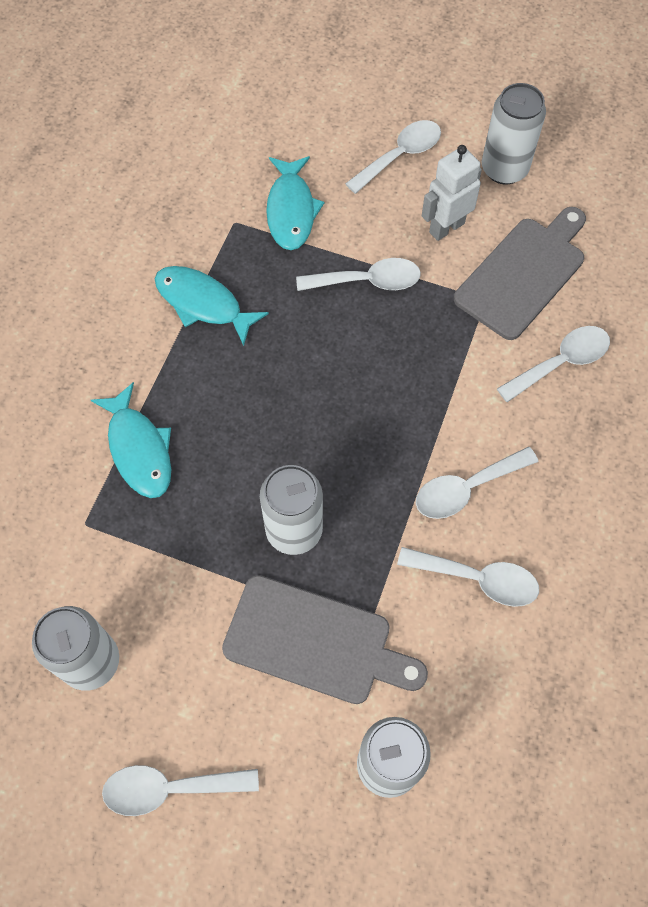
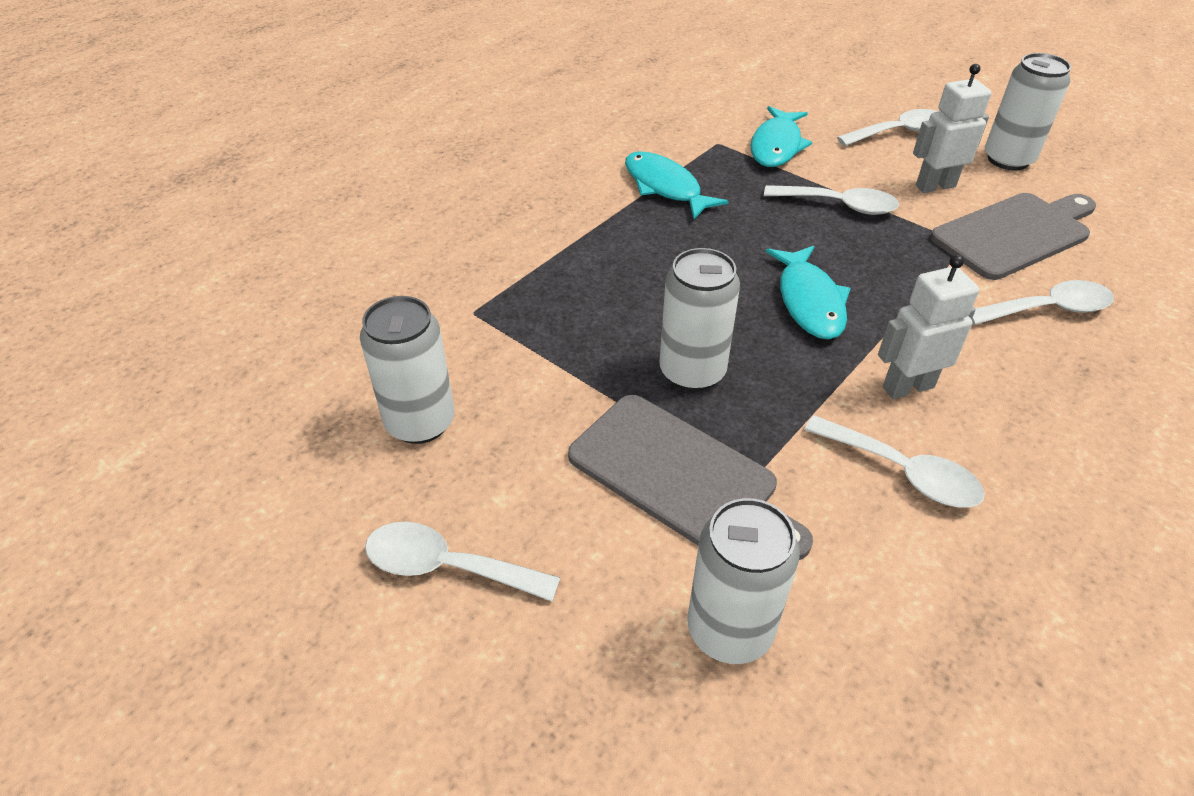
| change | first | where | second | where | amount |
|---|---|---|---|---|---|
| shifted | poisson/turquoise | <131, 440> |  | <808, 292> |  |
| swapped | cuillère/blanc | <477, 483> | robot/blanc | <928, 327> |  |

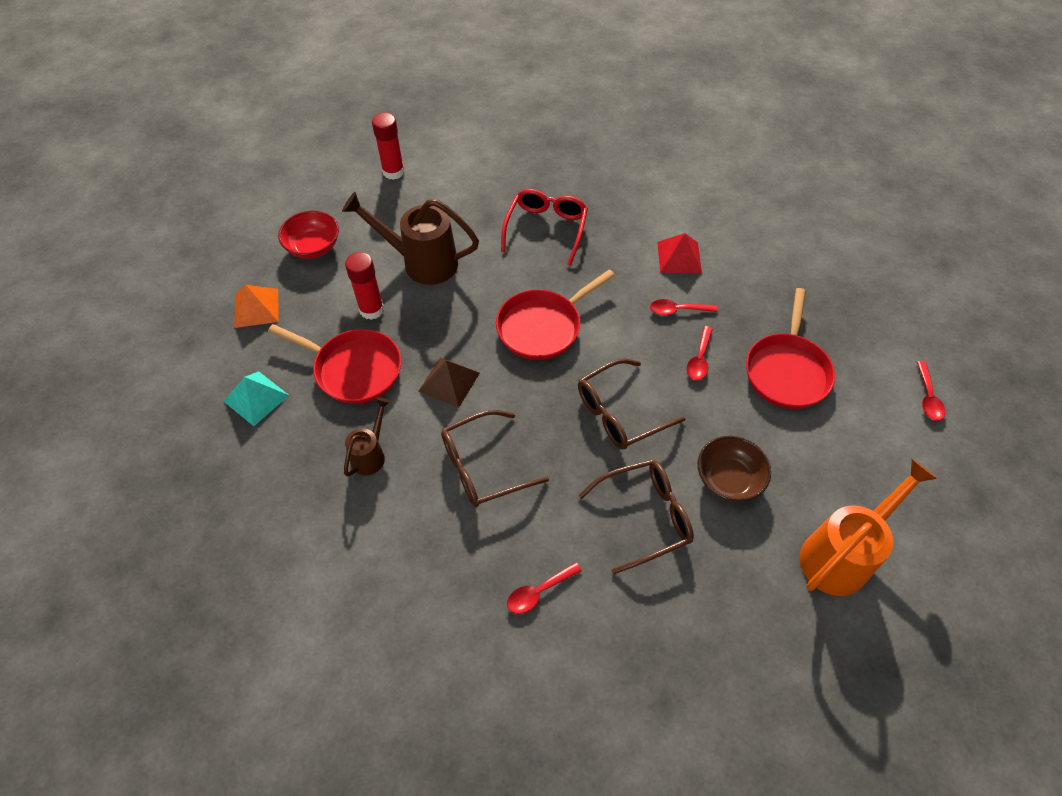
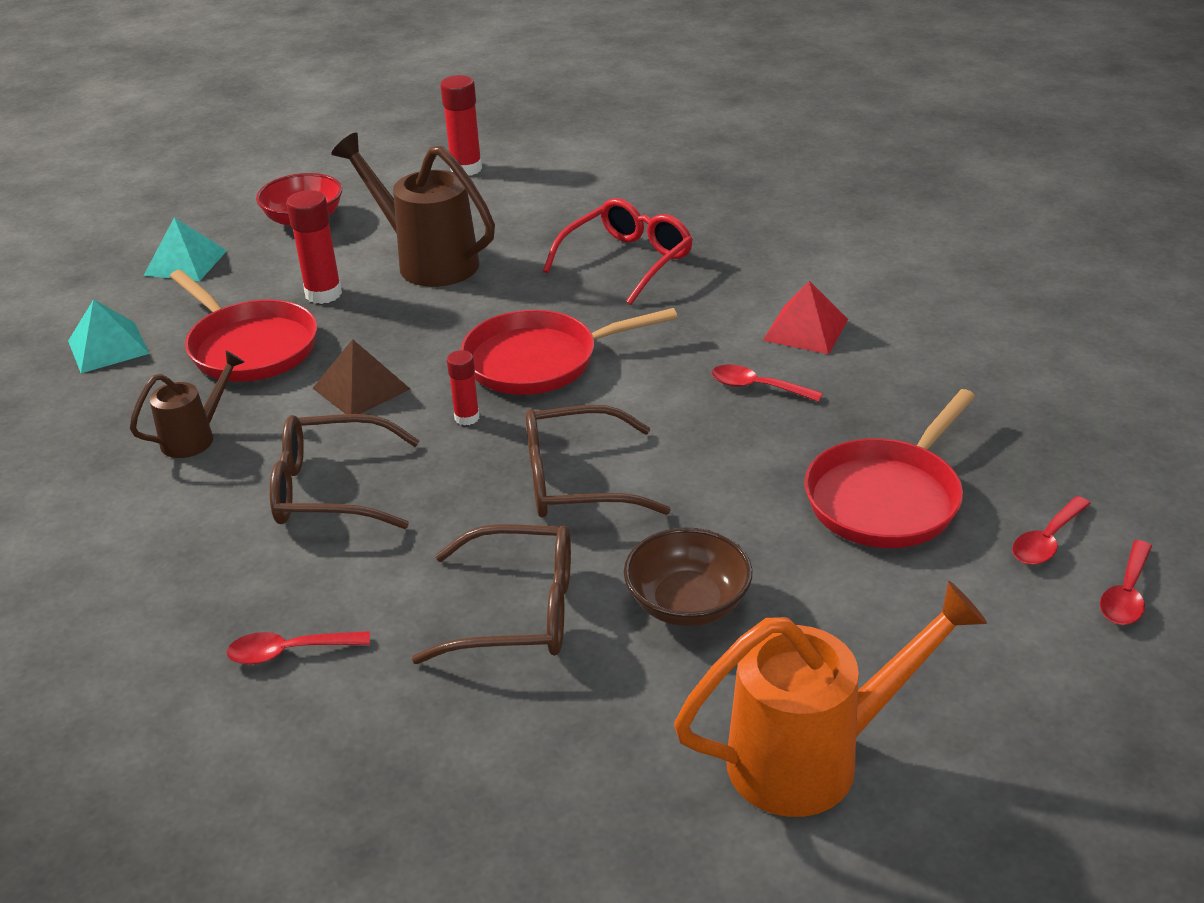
| change | first | where | second | where | amount |
|---|---|---|---|---|---|
| new |  |  | bâton de colle/rouge | <463, 387> |  |
| shifted | cuillère/rouge | <699, 353> |  | <1051, 530> |  |
| repainted | pyramide/orange | <256, 306> | pyramide/turquoise | <185, 249> |  |

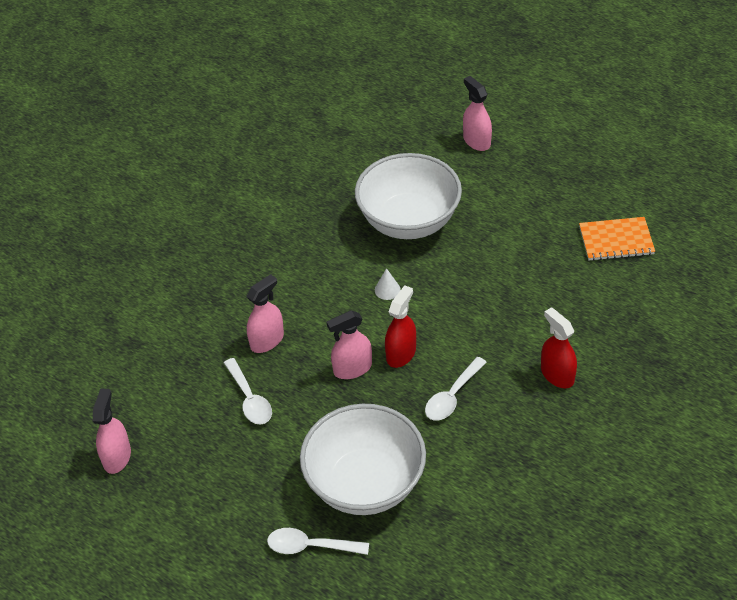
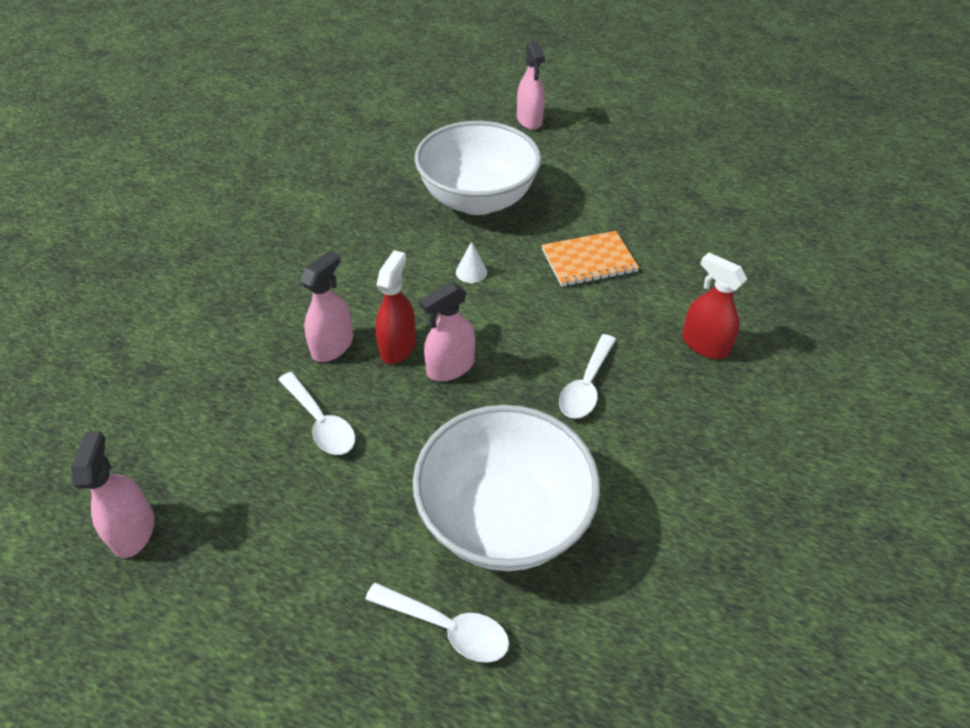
| change | first | where | second | where | amount |
|---|---|---|---|---|---|
| shifted | vaporisateur/rouge | <400, 326> |  | <396, 307> |  |
| shifted | carnet/orange | <617, 239> |  | <590, 259> |  |
| rotated | cuillère/blanc | <318, 541> |  | <437, 622> | 150 degrees counterclockwise |
| rotated | vaporisateur/rose | <477, 113> |  | <531, 85> | 150 degrees counterclockwise |

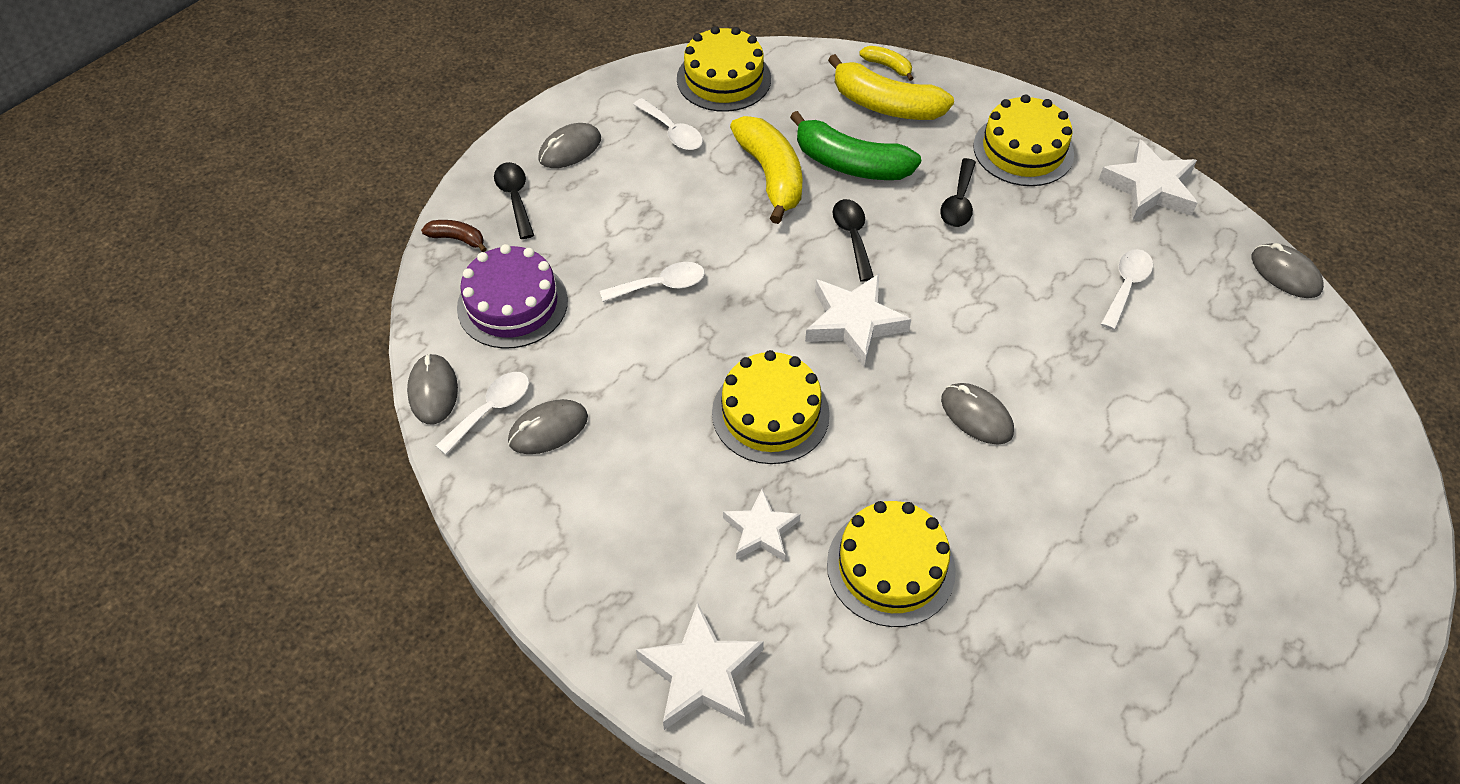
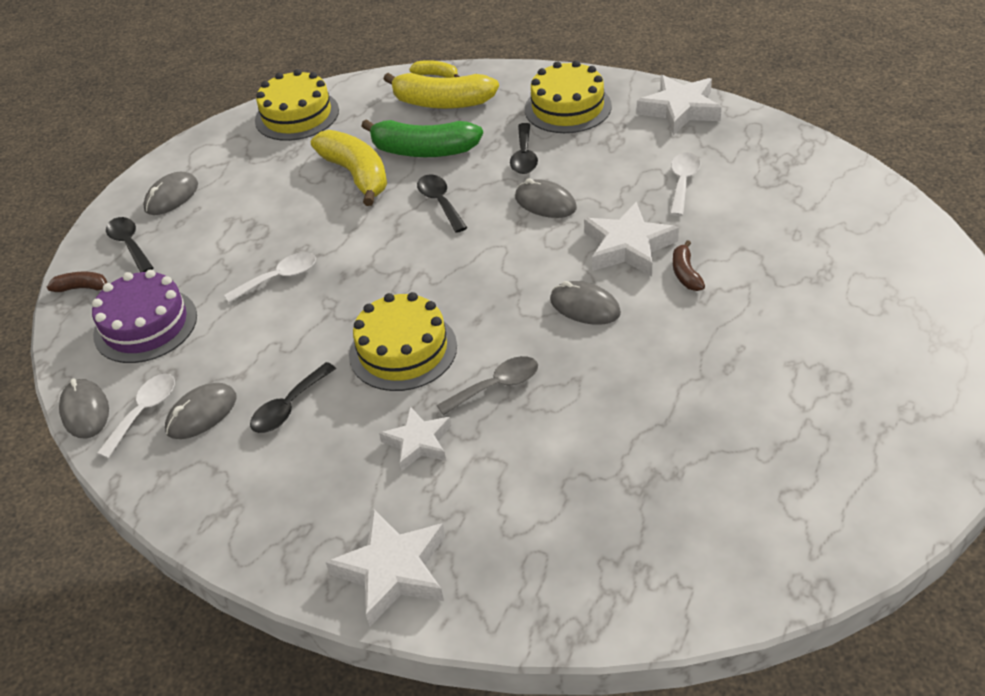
| change | first | where | second | where | amount |
|---|---|---|---|---|---|
| gone | cuillère/blanc | <668, 124> |  |  |  |
| gone | gâteau/jaune | <891, 564> |  |  |  |
| new |  |  | cuillère/noir | <293, 397> |  |
| new |  |  | cuillère/gris | <487, 385> |  |
| new |  |  | banane/marron | <689, 265> |  |
| shifted | étoile/blanc | <858, 320> |  | <631, 239> |  |
| shifted | souris/gris | <1288, 270> |  | <546, 198> |  |

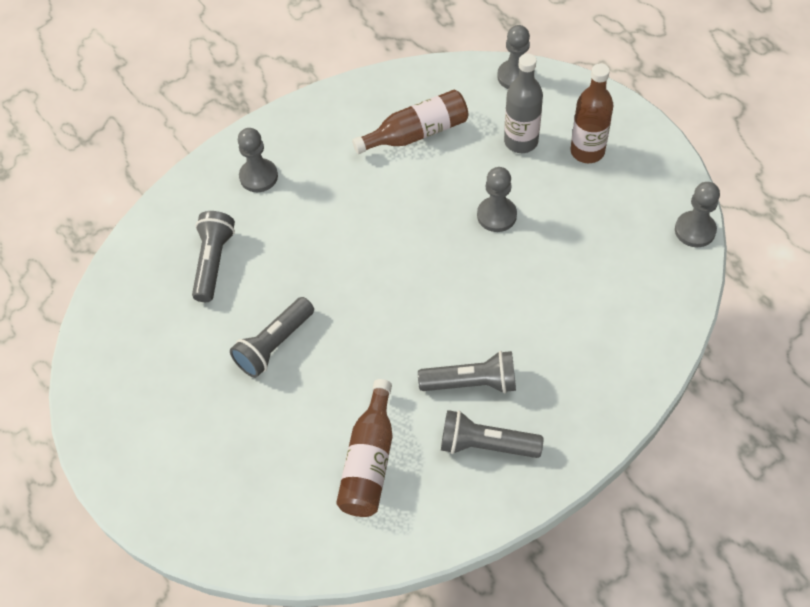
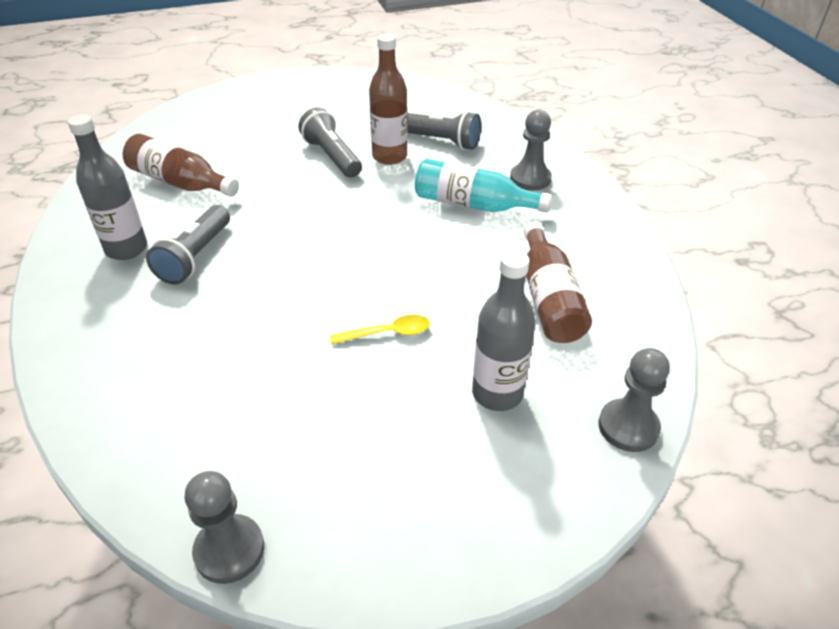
| change | first | where | second | where | amount |
|---|---|---|---|---|---|
| new |  |  | bouteille/turquoise | <483, 186> |  |
| shifted | bouteille/marron | <592, 113> |  | <388, 99> |  |
| swapped | lampe de poche/gris | <492, 434> | bouteille/gris | <107, 187> |  |
| swapped | pion/gris | <497, 199> | cuillère/jaune | <380, 329> |  |

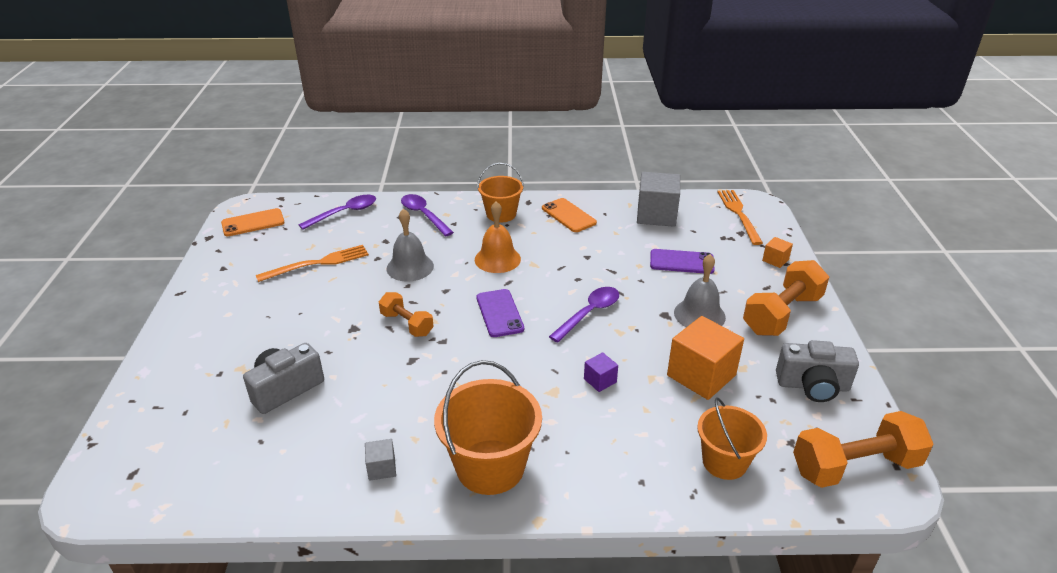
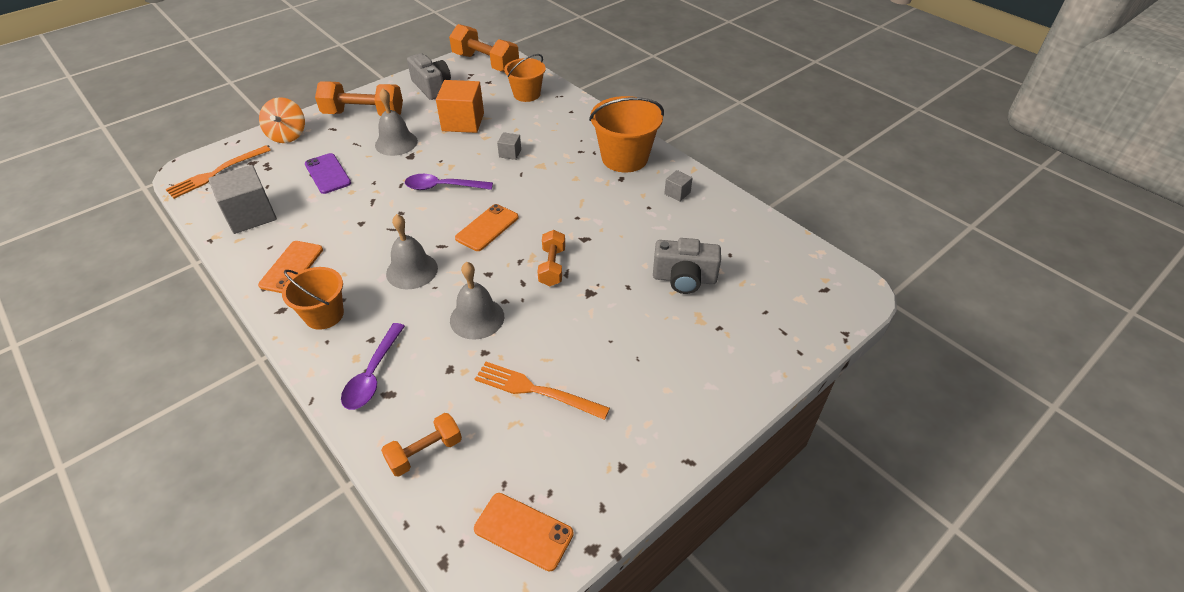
| change | first | where | second | where | amount |
|---|---|---|---|---|---|
| swapped | cuillère/violet | <337, 212> | haltère/orange | <421, 445> |  |
| swapped | cube/orange | <777, 252> | toupie/orange | <282, 120> |  |
| repainted | cloche/orange | <498, 237> | cloche/gris | <412, 251> |  |
| repainted | téléphone/violet | <500, 313> | téléphone/orange | <487, 227> |  |
| repainted | cube/violet | <601, 372> | cube/gris | <509, 146> |  |

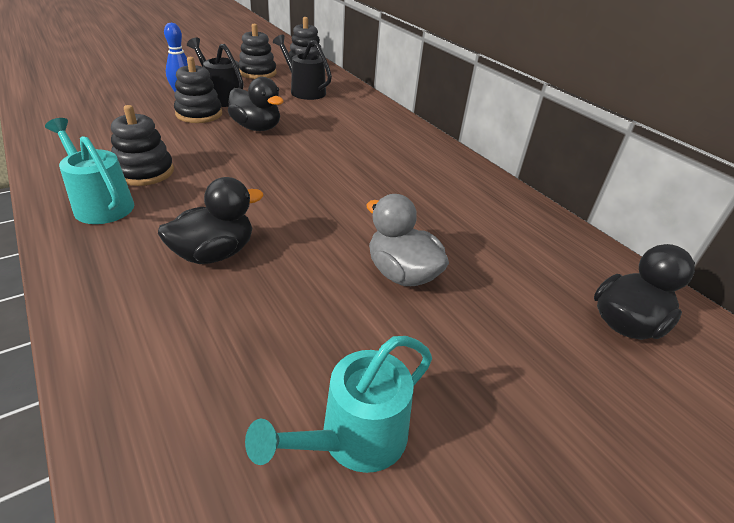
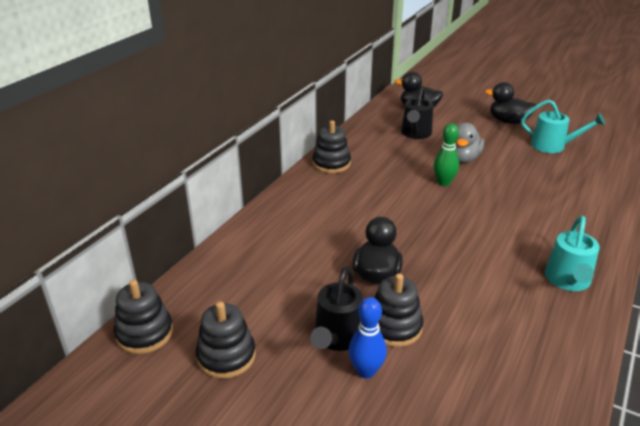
| change | first | where | second | where | amount |
|---|---|---|---|---|---|
| new |  |  | quille/vert | <446, 154> |  |
| shifted | jouet à empiler/noir | <142, 145> |  | <331, 146> |  |
| shifted | canard/noir | <211, 220> |  | <510, 103> |  |
| shifted | arrosoir/noir | <302, 67> |  | <417, 112> |  |

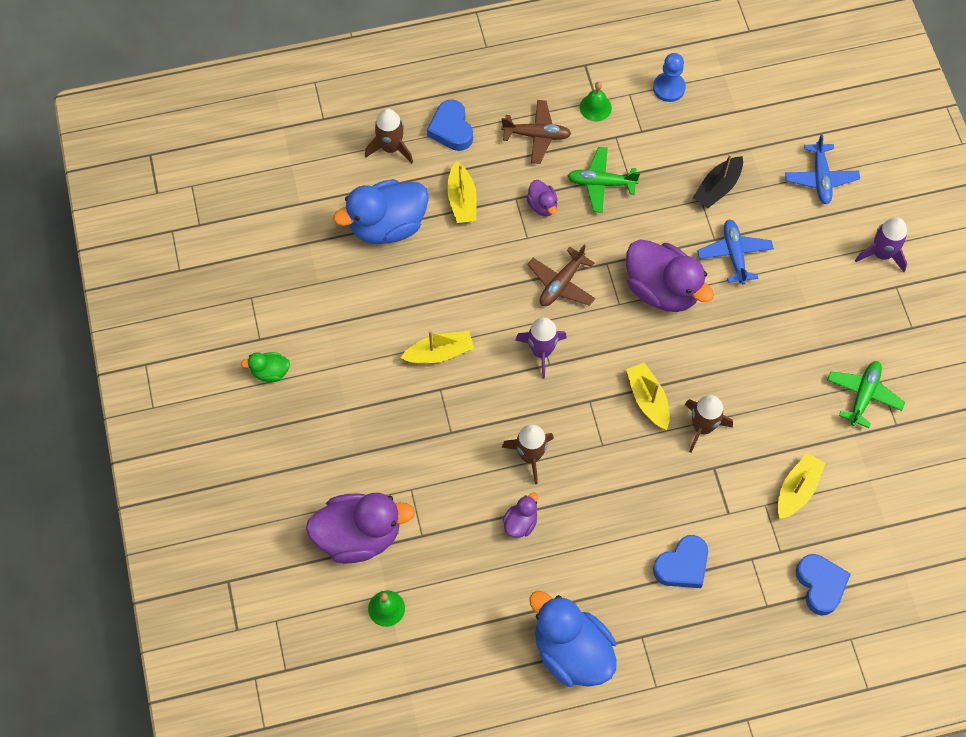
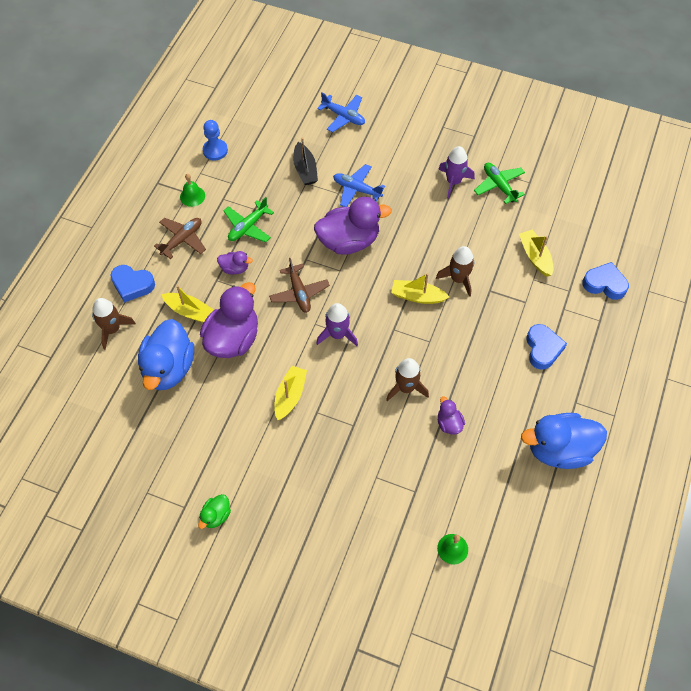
| change | first | where | second | where | amount |
|---|---|---|---|---|---|
| shifted | canard/violet | <360, 528> |  | <229, 320> |  |
| shifted | fusée/violet | <881, 244> |  | <456, 172> |  |

